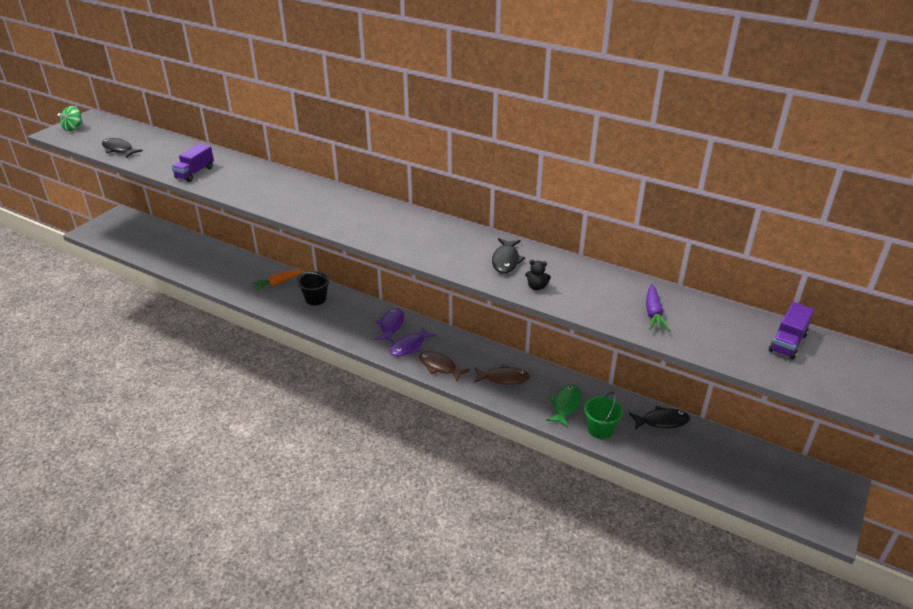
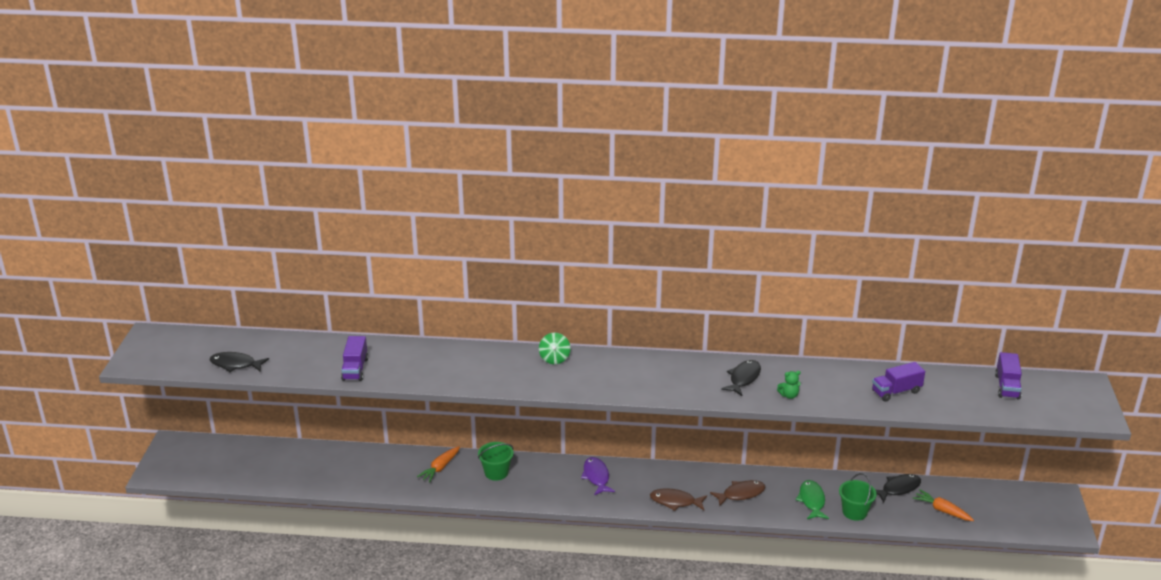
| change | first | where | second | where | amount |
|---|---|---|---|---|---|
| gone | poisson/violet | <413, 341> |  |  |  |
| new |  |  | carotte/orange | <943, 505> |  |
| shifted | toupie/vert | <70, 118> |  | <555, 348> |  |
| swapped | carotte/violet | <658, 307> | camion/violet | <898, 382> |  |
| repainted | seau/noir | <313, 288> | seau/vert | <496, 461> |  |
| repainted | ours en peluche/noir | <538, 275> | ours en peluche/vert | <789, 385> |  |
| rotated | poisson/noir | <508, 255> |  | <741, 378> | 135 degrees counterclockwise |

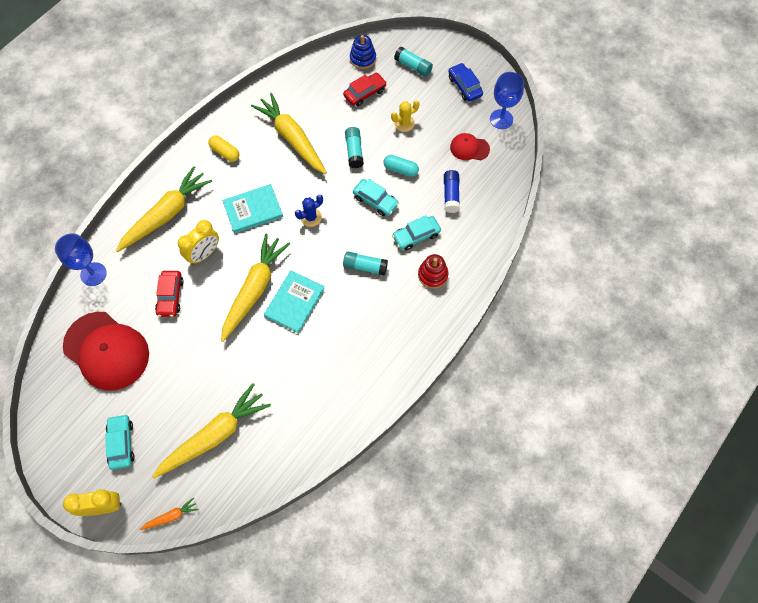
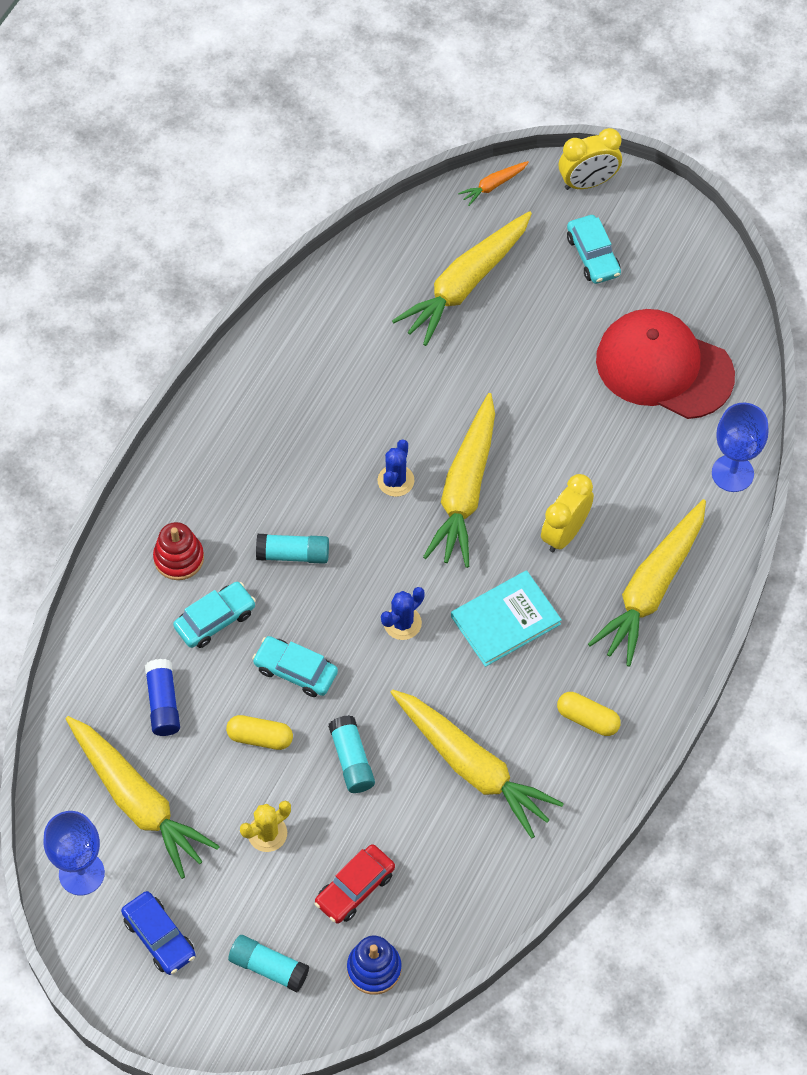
| change | first | where | second | where | amount |
|---|---|---|---|---|---|
| gone | voiture/rouge | <169, 294> |  |  |  |
| swapped | livre/turquoise | <294, 301> | cactus/bleu | <395, 468> |  |
| swapped | casquette/rouge | <470, 146> | carotte/jaune | <143, 797> |  |
| repainted | gélule/turquoise | <401, 166> | gélule/jaune | <259, 732> |  |

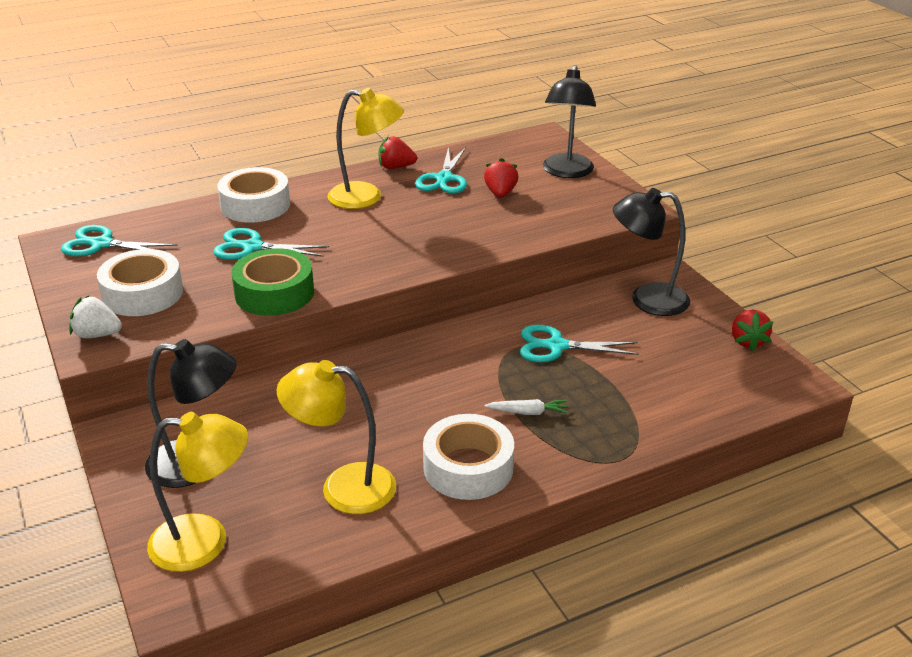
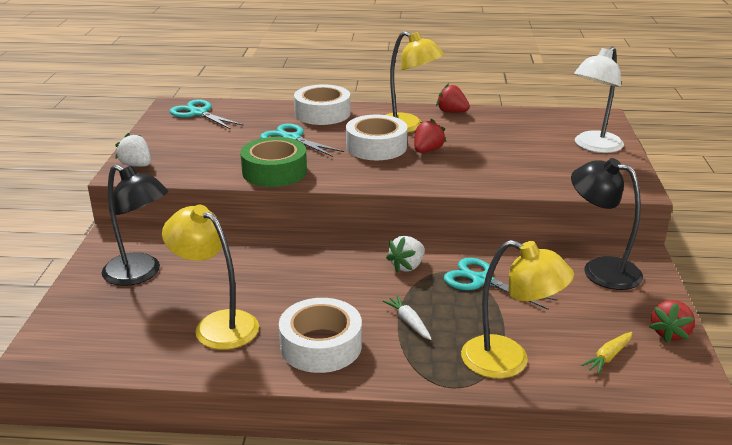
| change | first | where | second | where | amount |
|---|---|---|---|---|---|
| gone | ciseaux/turquoise | <441, 170> |  |  |  |
| new |  |  | fraise/blanc | <405, 254> |  |
| new |  |  | carotte/jaune | <606, 353> |  |
| shifted | ruban adhésif/blanc | <140, 282> |  | <377, 137> |  |
| shifted | lampe/jaune | <197, 492> |  | <517, 309> |  |
| shifted | fraise/rouge | <501, 178> |  | <430, 136> |  |
| repainted | lampe/noir | <569, 121> | lampe/blanc | <599, 99> |  |
| rotated | carotte/blanc | <526, 407> |  | <407, 317> | 150 degrees counterclockwise |

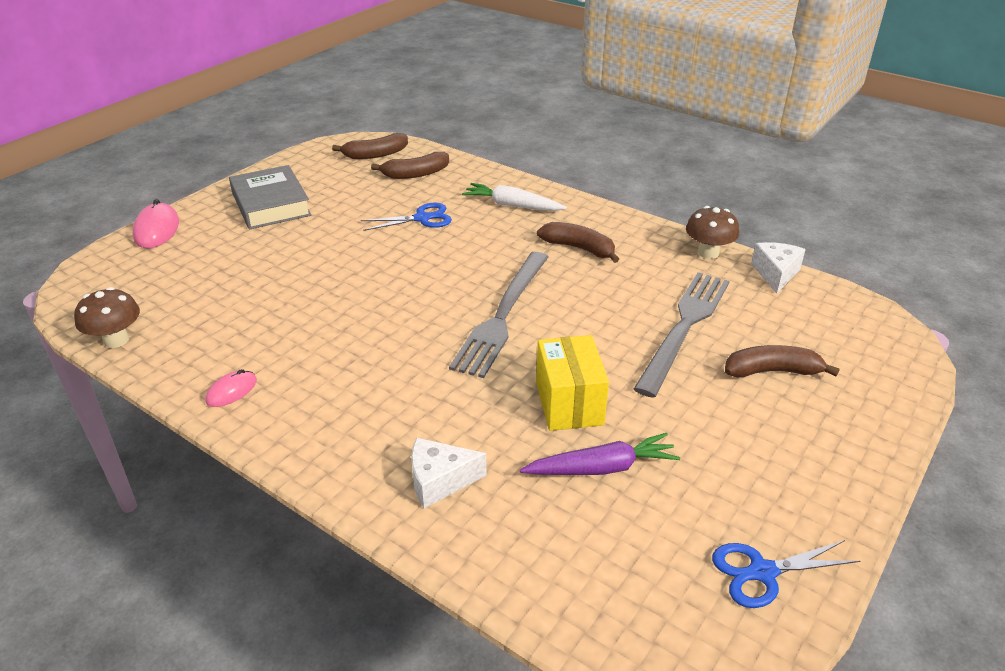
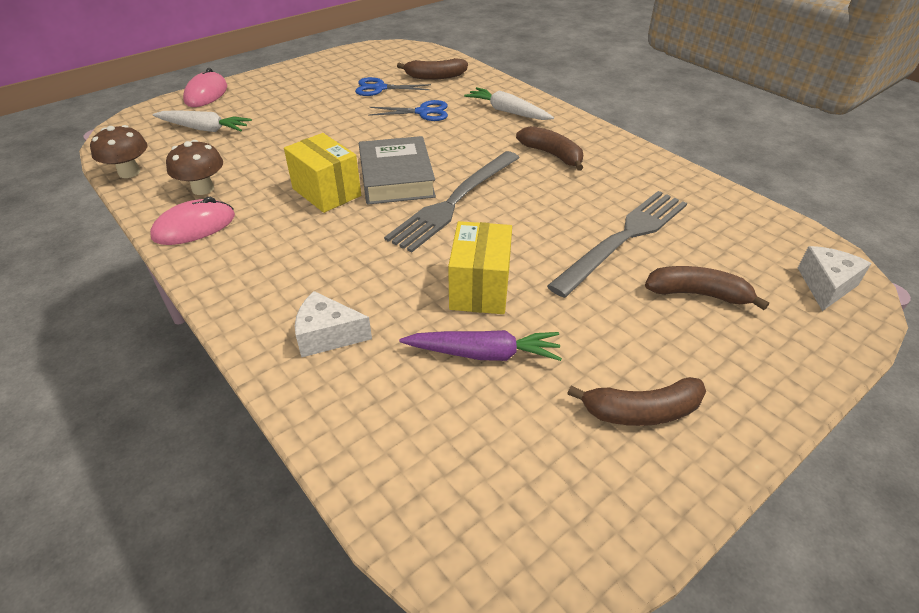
| change | first | where | second | where | amount |
|---|---|---|---|---|---|
| new |  |  | carotte/blanc | <202, 121> |  |
| new |  |  | boîte/jaune | <322, 173> |  |
| shifted | livre/gris | <270, 197> |  | <397, 170> |  |
| shifted | banane/marron | <370, 146> |  | <636, 401> |  |
| shifted | champignon/marron | <712, 232> |  | <194, 167> |  |
| shifted | ciseaux/bleu | <786, 574> |  | <393, 86> |  |
| shifted | fromage/blanc | <778, 268> |  | <835, 278> |  |
| scaled | souris/rose | <231, 388> |  | <192, 221> | x1.65 |

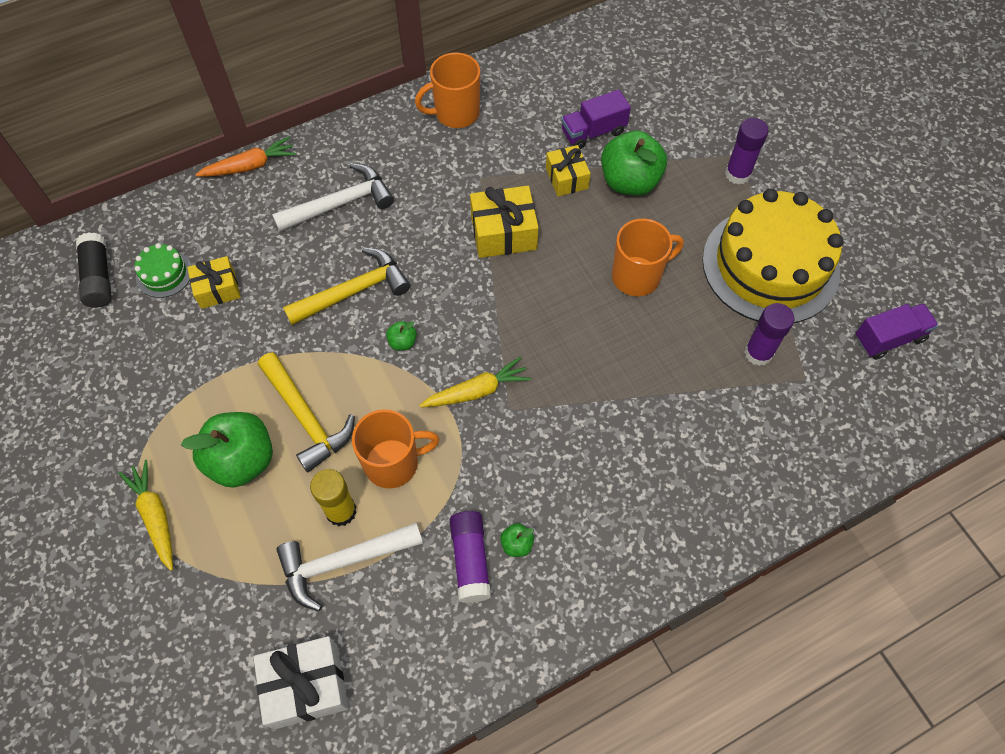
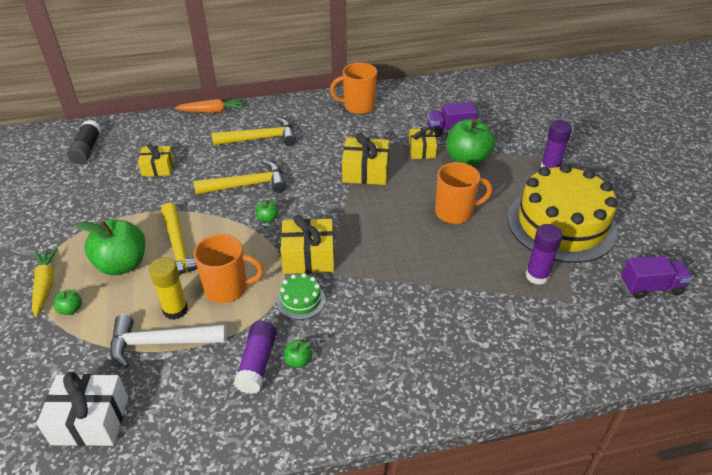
| change | first | where | second | where | amount |
|---|---|---|---|---|---|
| new |  |  | pomme/vert | <68, 302> |  |
| shifted | gâteau/vert | <163, 270> |  | <301, 296> |  |
| swapped | carotte/jaune | <475, 381> | cadeau/jaune | <307, 244> |  |
| repainted | marteau/blanc | <333, 197> | marteau/jaune | <254, 131> |  |

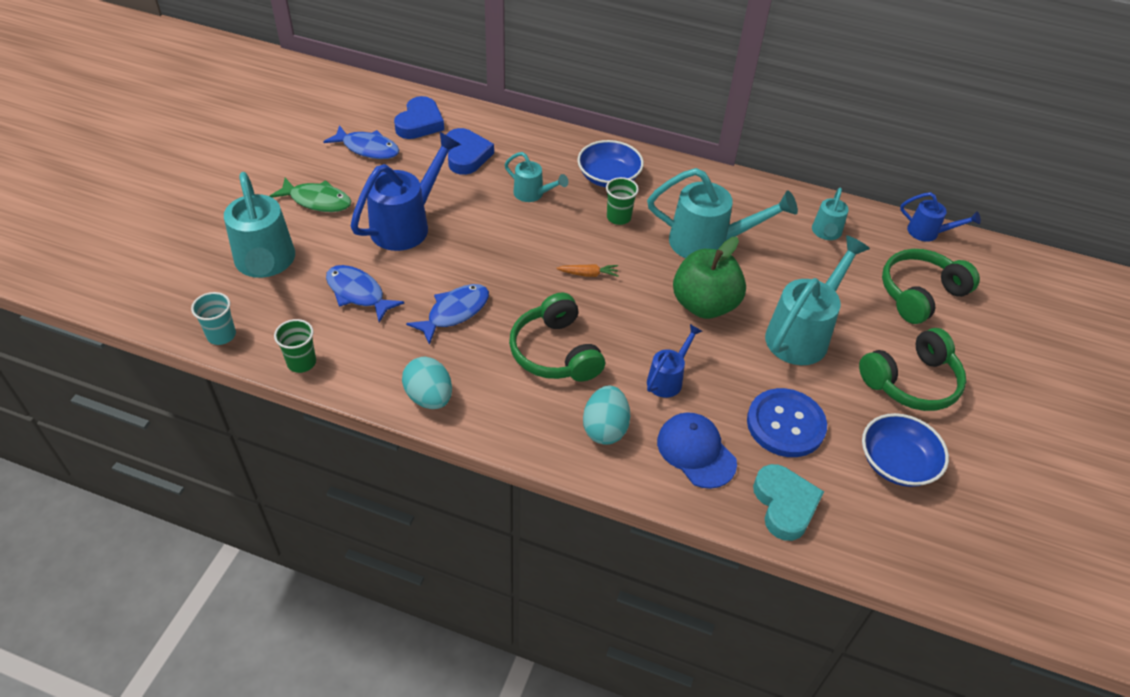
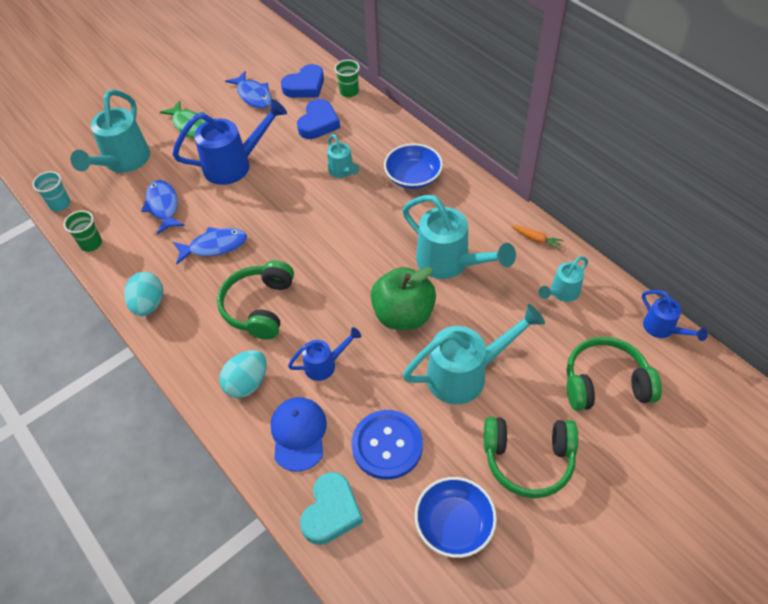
| change | first | where | second | where | amount |
|---|---|---|---|---|---|
| shifted | carotte/orange | <587, 270> |  | <538, 237> |  |
| shifted | gobelet/vert | <622, 201> |  | <347, 78> |  |

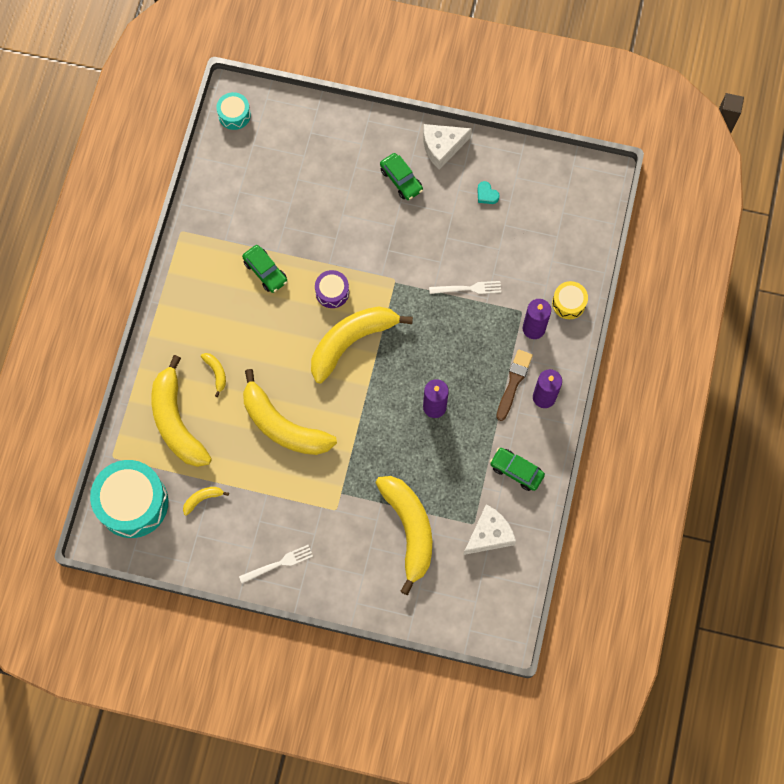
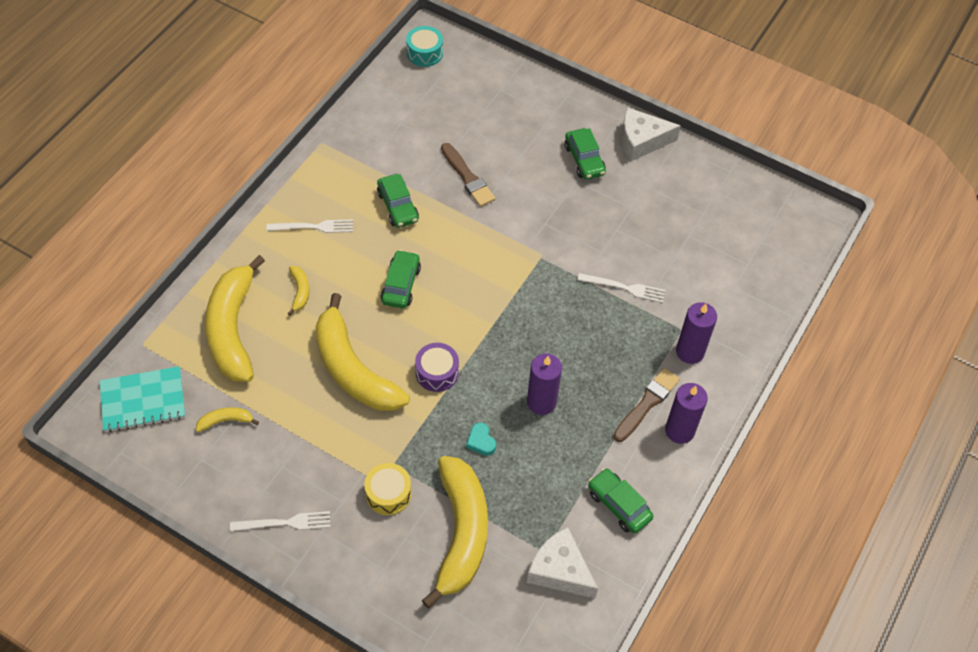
| change | first | where | second | where | amount |
|---|---|---|---|---|---|
| gone | banane/jaune | <362, 345> |  |  |  |
| new |  |  | fourchette/blanc | <309, 226> |  |
| new |  |  | voiture/vert | <401, 279> |  |
| new |  |  | pinceau/marron | <468, 175> |  |
| shifted | tambour/violet | <332, 289> |  | <437, 367> |  |
| shifted | cœur/turquoise | <488, 192> |  | <481, 439> |  |
| shifted | tambour/jaune | <570, 300> |  | <387, 489> |  |
| swapped | tambour/turquoise | <129, 499> | carnet/turquoise | <142, 399> |  |
| rotated | fromage/blanc | <489, 529> |  | <562, 562> | 120 degrees counterclockwise |

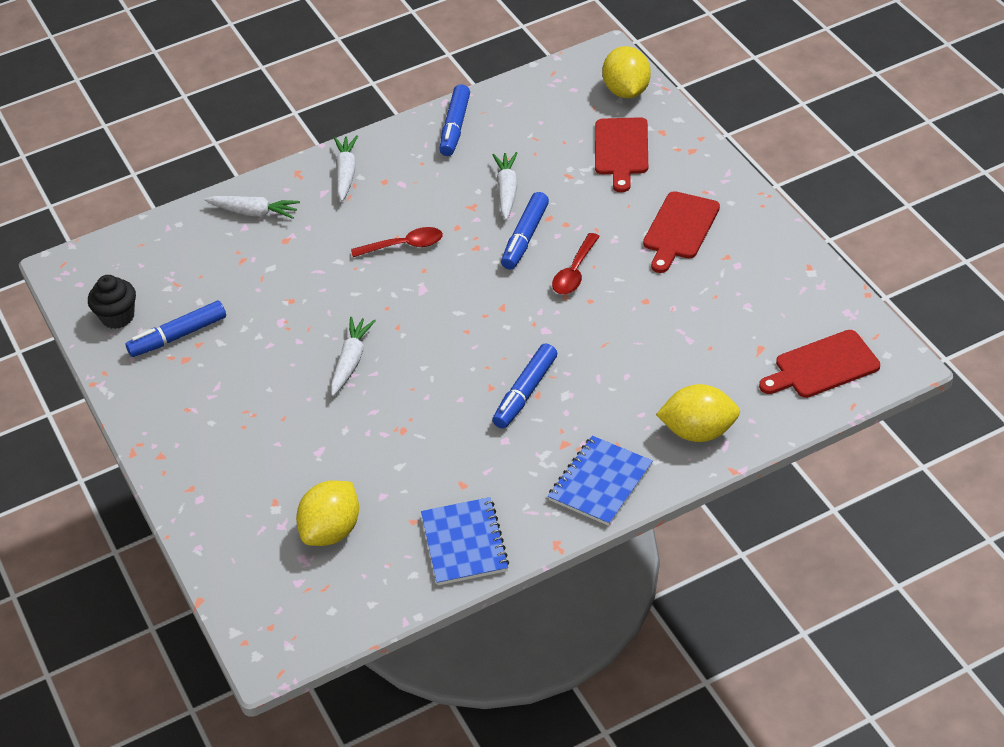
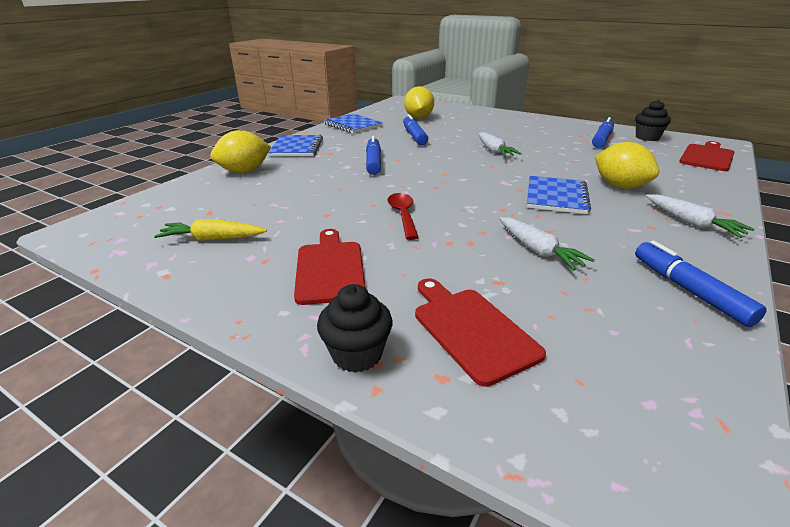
| change | first | where | second | where | amount |
|---|---|---|---|---|---|
| gone | carotte/blanc | <252, 207> |  |  |  |
| new |  |  | carotte/jaune | <210, 230> |  |
| new |  |  | muffin/noir | <355, 328> |  |
| shifted | feutre/bleu | <525, 231> |  | <415, 129> |  |
| shifted | citron/jaune | <626, 72> |  | <627, 165> |  |
| shifted | planche à découper/rouge | <819, 364> |  | <707, 156> |  |
| swapped | cuillère/rouge | <397, 242> | carnet/bleu | <559, 195> |  |

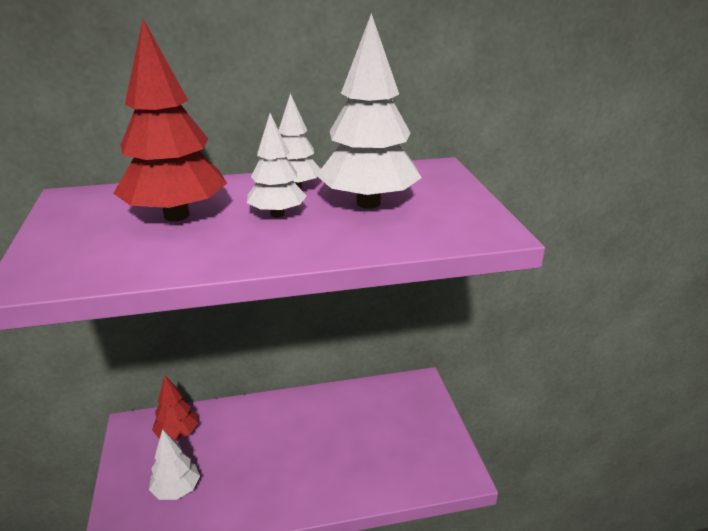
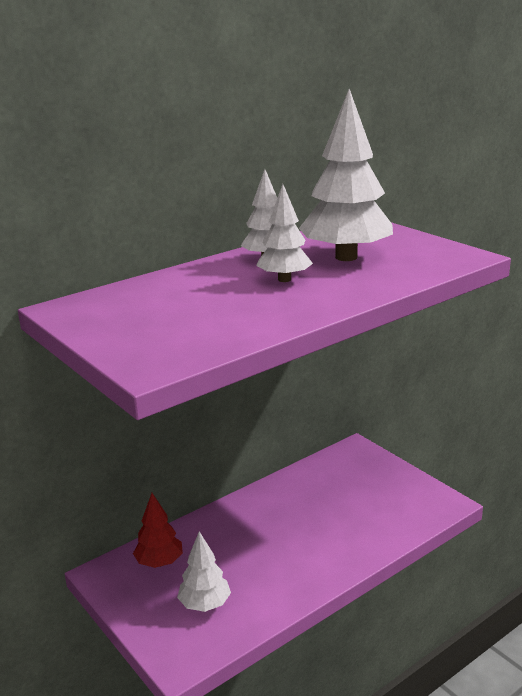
| change | first | where | second | where | amount |
|---|---|---|---|---|---|
| gone | arbre/rouge | <170, 120> |  |  |  |

